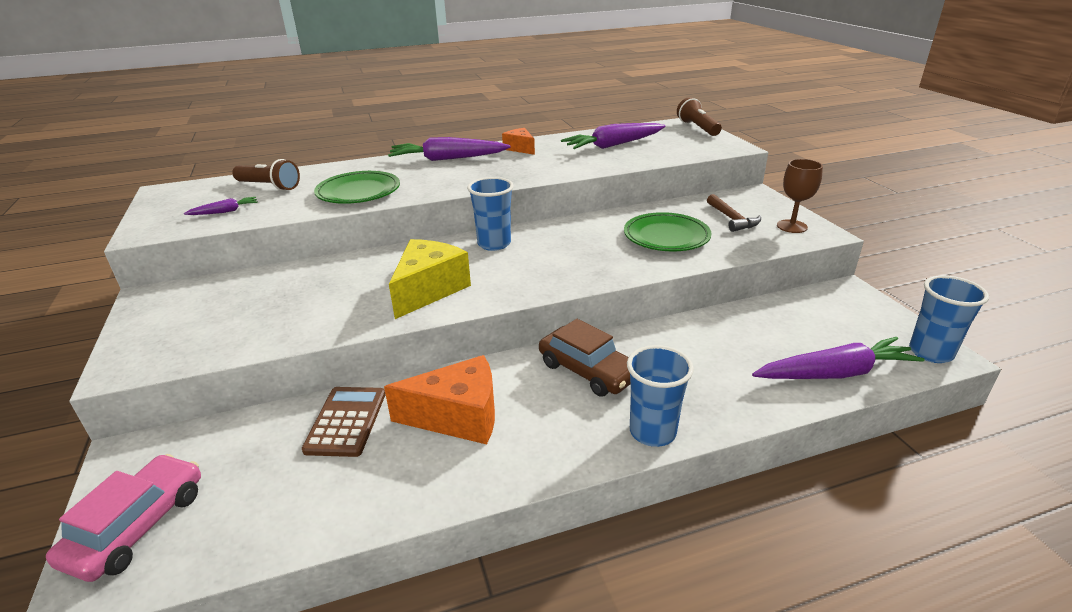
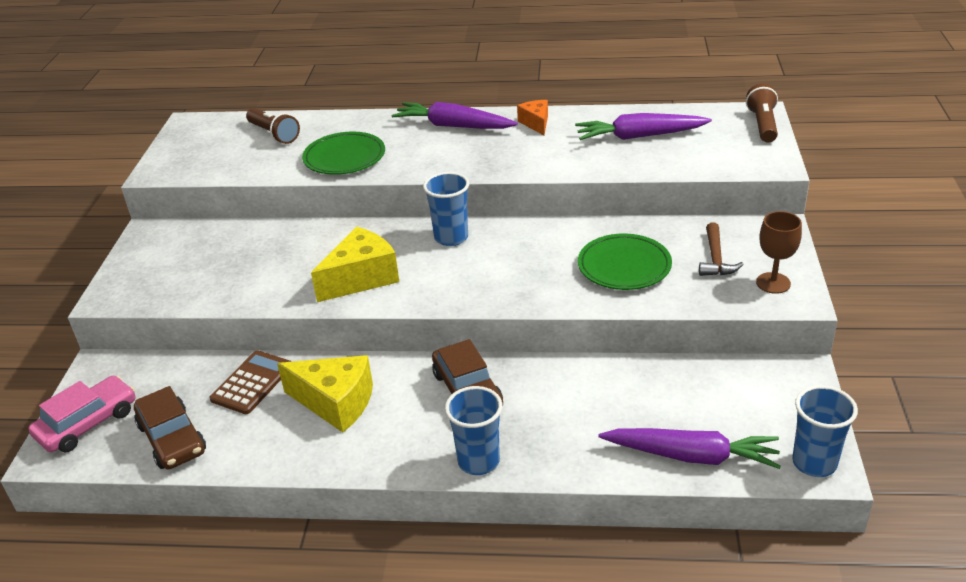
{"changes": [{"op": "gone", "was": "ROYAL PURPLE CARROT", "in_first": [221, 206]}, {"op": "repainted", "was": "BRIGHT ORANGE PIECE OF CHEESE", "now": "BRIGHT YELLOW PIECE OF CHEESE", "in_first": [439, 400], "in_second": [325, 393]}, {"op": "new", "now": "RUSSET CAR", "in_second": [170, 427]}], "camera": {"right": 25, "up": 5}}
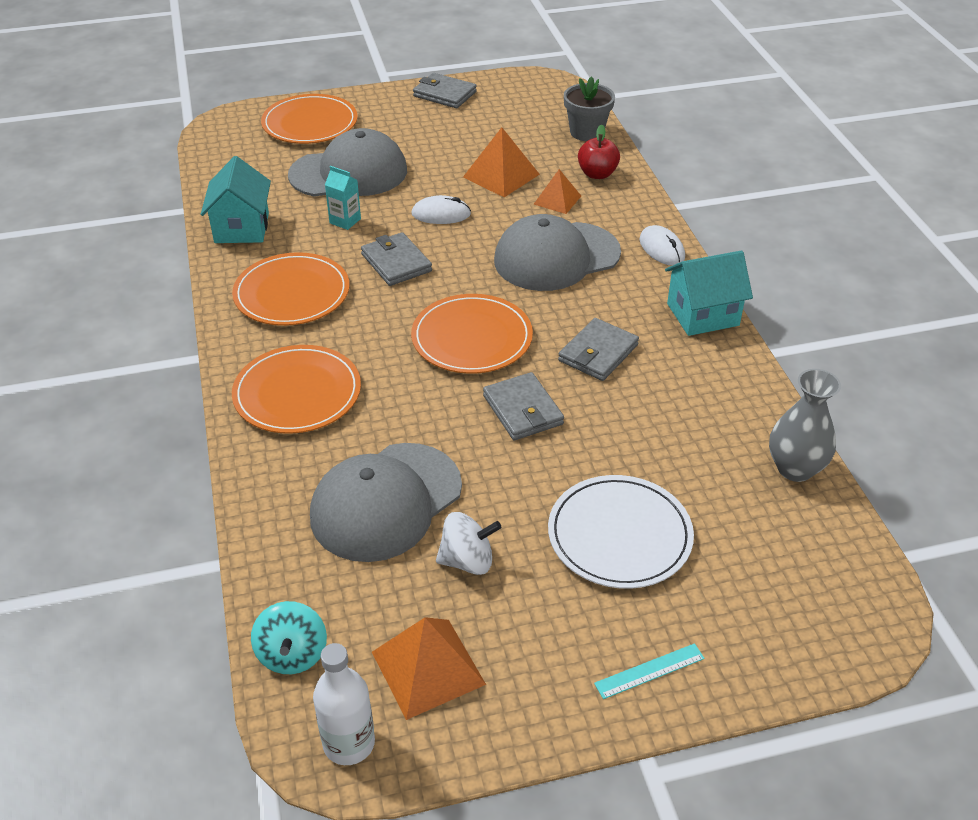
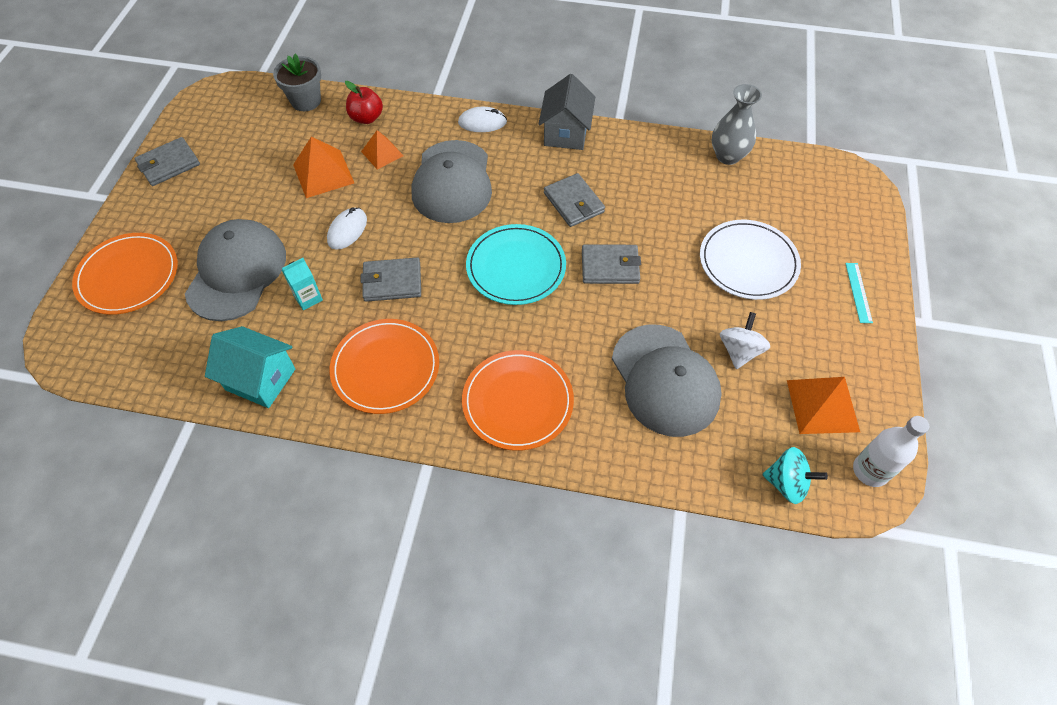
{"changes": [{"op": "repainted", "was": "TURQUOISE TOY HOUSE", "now": "GRAY TOY HOUSE", "in_first": [709, 293], "in_second": [567, 112]}, {"op": "repainted", "was": "BRIGHT ORANGE DINNER PLATE", "now": "TURQUOISE DINNER PLATE", "in_first": [472, 334], "in_second": [516, 264]}], "camera": {"right": -65, "up": 15}}
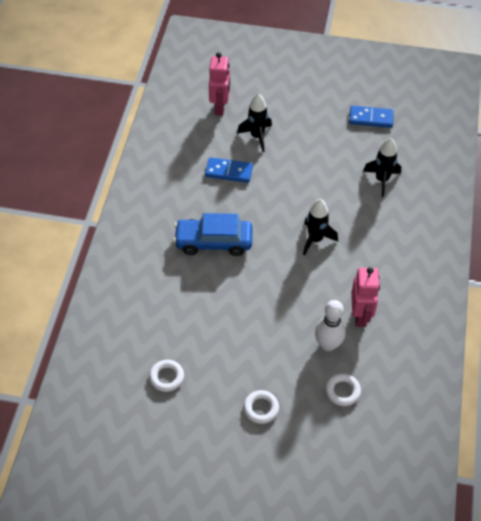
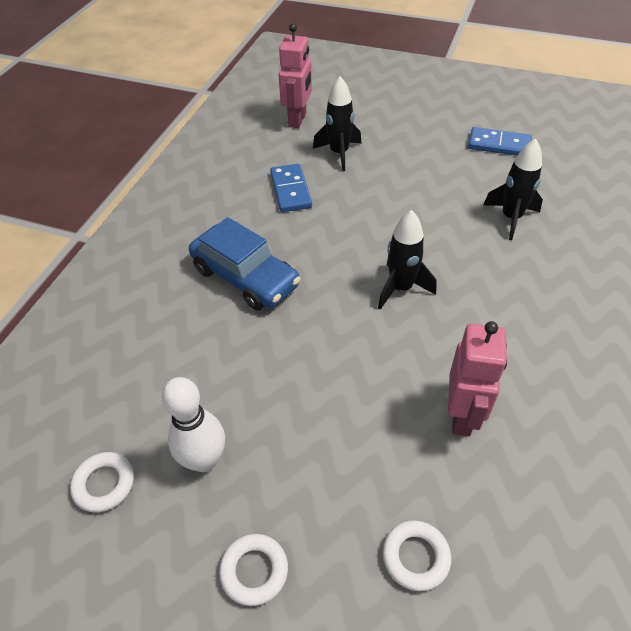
{"changes": [{"op": "rotated", "was": "ROYAL BLUE DOMINO TILE", "in_first": [229, 170], "in_second": [291, 188], "clockwise": 60}, {"op": "rotated", "was": "ROYAL BLUE CAR", "in_first": [212, 234], "in_second": [245, 263], "clockwise": -150}, {"op": "shifted", "was": "PURE WHITE TENPIN", "in_first": [330, 325], "in_second": [193, 424]}], "camera": {"right": 10, "up": -5}}
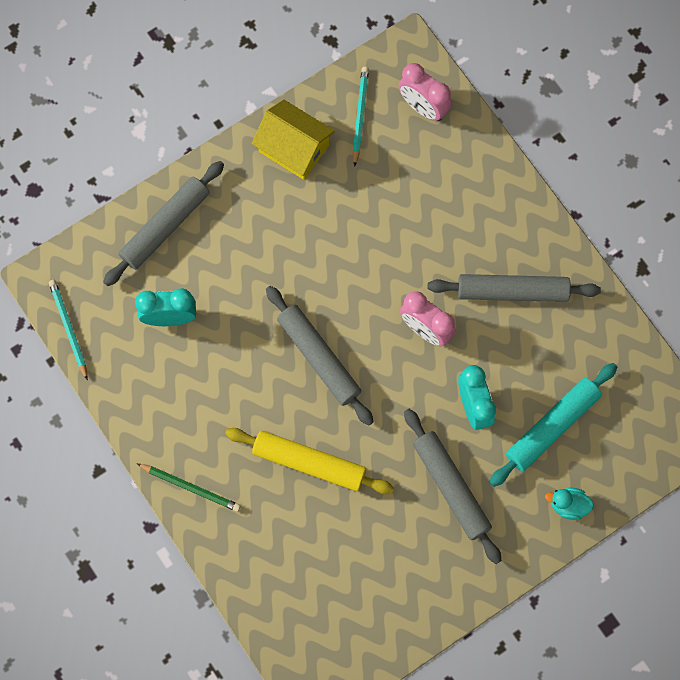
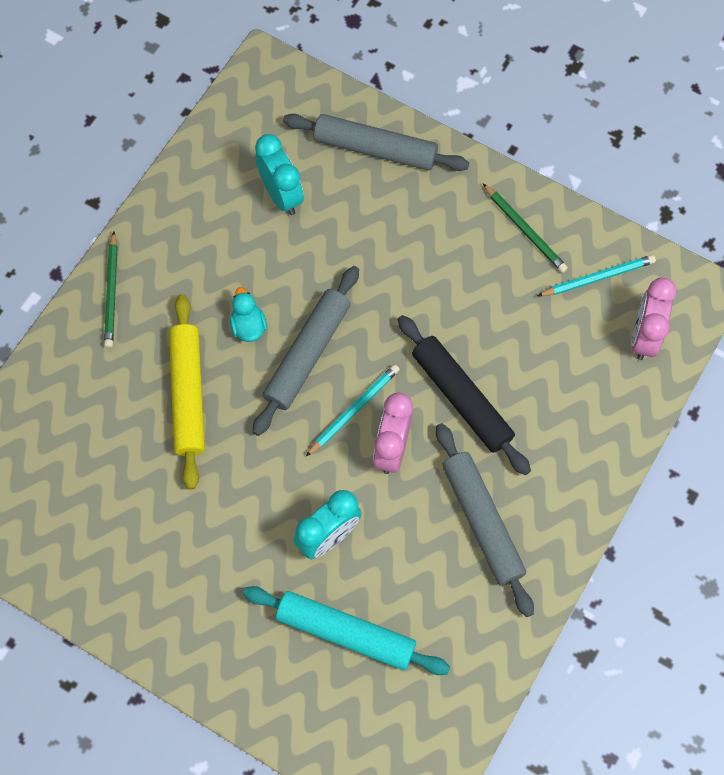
{"changes": [{"op": "swapped", "was": "BRIGHT YELLOW TOY HOUSE", "now": "GREEN WOODEN PENCIL", "in_first": [293, 139], "in_second": [525, 228]}, {"op": "shifted", "was": "TURQUOISE WOODEN PENCIL", "in_first": [68, 330], "in_second": [353, 410]}, {"op": "gone", "was": "GRAY ROLLING PIN", "in_first": [453, 486]}, {"op": "shifted", "was": "TURQUOISE TOY DUCK", "in_first": [569, 504], "in_second": [248, 314]}, {"op": "new", "now": "BLACK ROLLING PIN", "in_second": [464, 395]}], "camera": {"right": 65, "up": -5}}
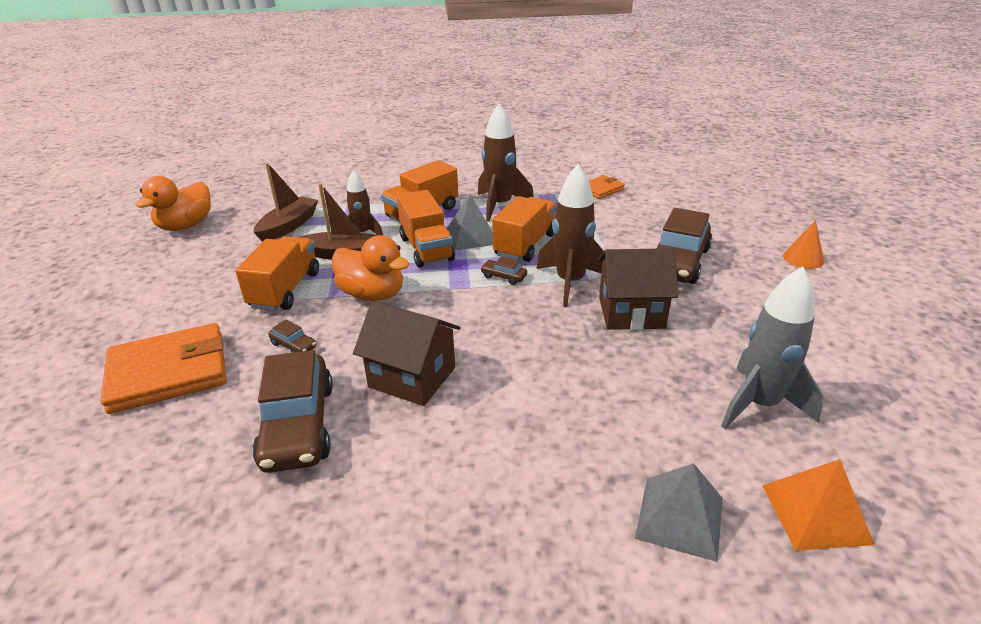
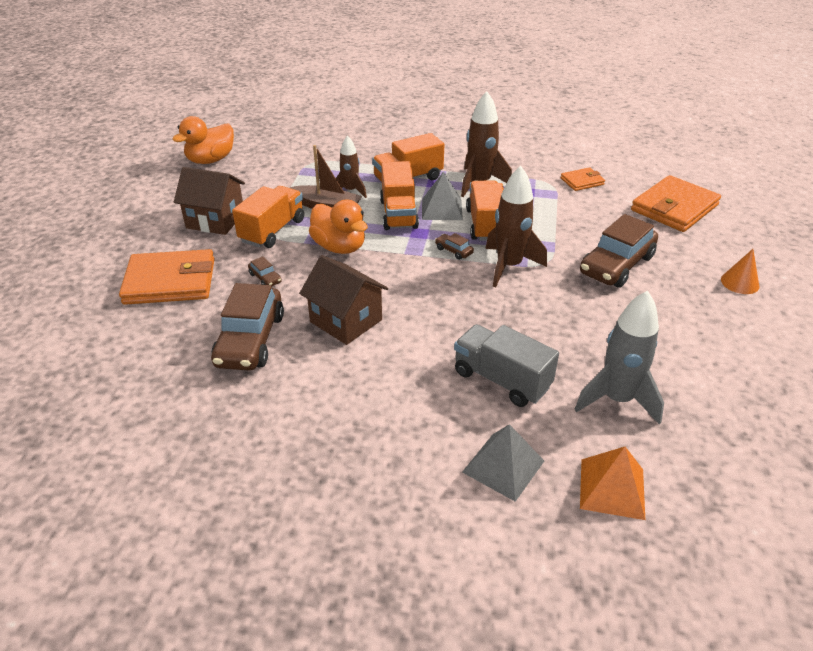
{"changes": [{"op": "gone", "was": "RUSSET SAILBOAT", "in_first": [286, 202]}, {"op": "rotated", "was": "BRIGHT ORANGE LORRY", "in_first": [524, 229], "in_second": [485, 211], "clockwise": -45}, {"op": "shifted", "was": "RUSSET TOY HOUSE", "in_first": [638, 289], "in_second": [209, 201]}, {"op": "new", "now": "BRIGHT ORANGE BILLFOLD", "in_second": [676, 203]}, {"op": "new", "now": "GRAY LORRY", "in_second": [506, 365]}], "camera": {"right": 15, "up": 5}}
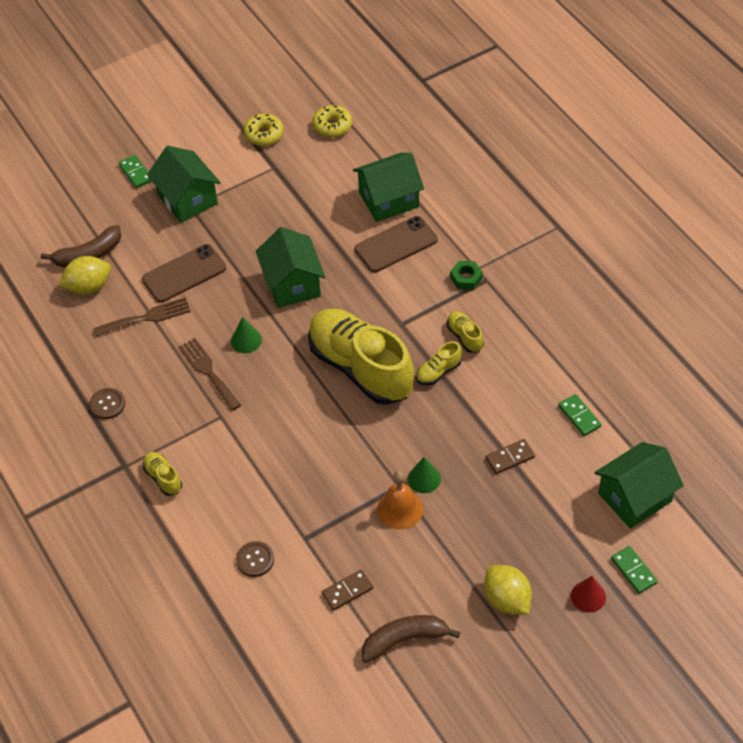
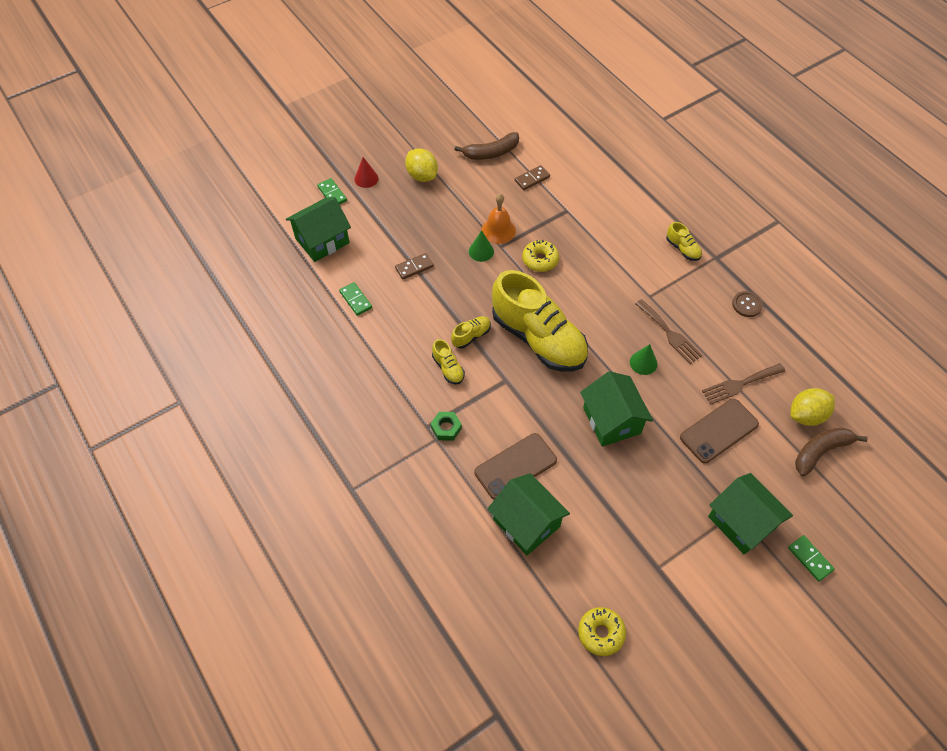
{"changes": [{"op": "shifted", "was": "BRIGHT YELLOW DOUGHNUT", "in_first": [263, 130], "in_second": [540, 256]}, {"op": "rotated", "was": "GREEN TOY HOUSE", "in_first": [388, 187], "in_second": [528, 514], "clockwise": 75}, {"op": "gone", "was": "RUSSET BUTTON", "in_first": [255, 559]}], "camera": {"right": 175, "up": 5}}
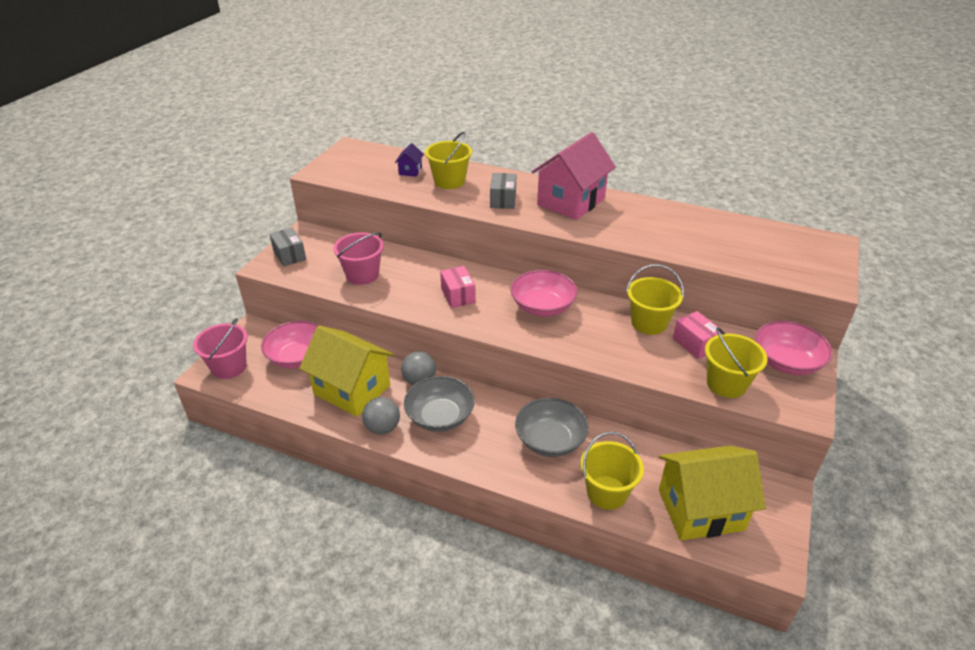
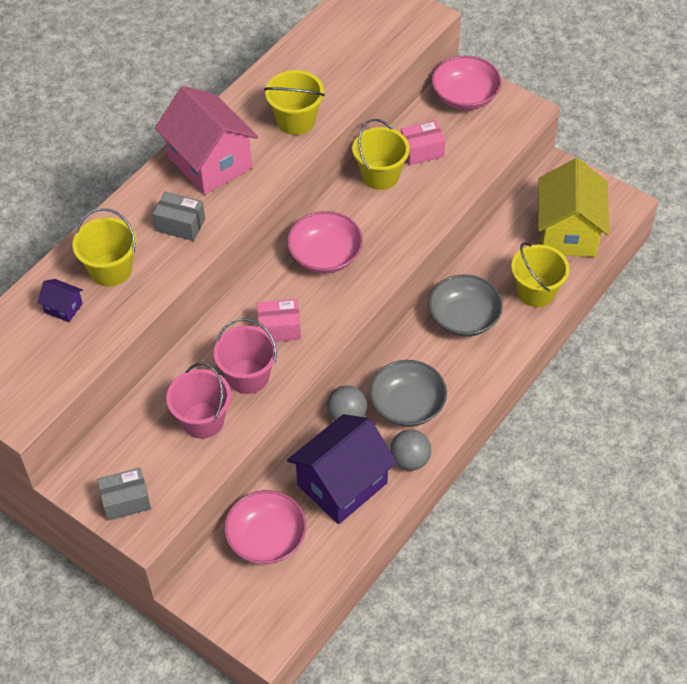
{"changes": [{"op": "shifted", "was": "ROSY BUCKET", "in_first": [220, 348], "in_second": [245, 356]}, {"op": "repainted", "was": "BRIGHT YELLOW TOY HOUSE", "now": "ROYAL PURPLE TOY HOUSE", "in_first": [346, 371], "in_second": [342, 469]}, {"op": "shifted", "was": "BRIGHT YELLOW BUCKET", "in_first": [736, 362], "in_second": [294, 102]}], "camera": {"right": -75, "up": 15}}
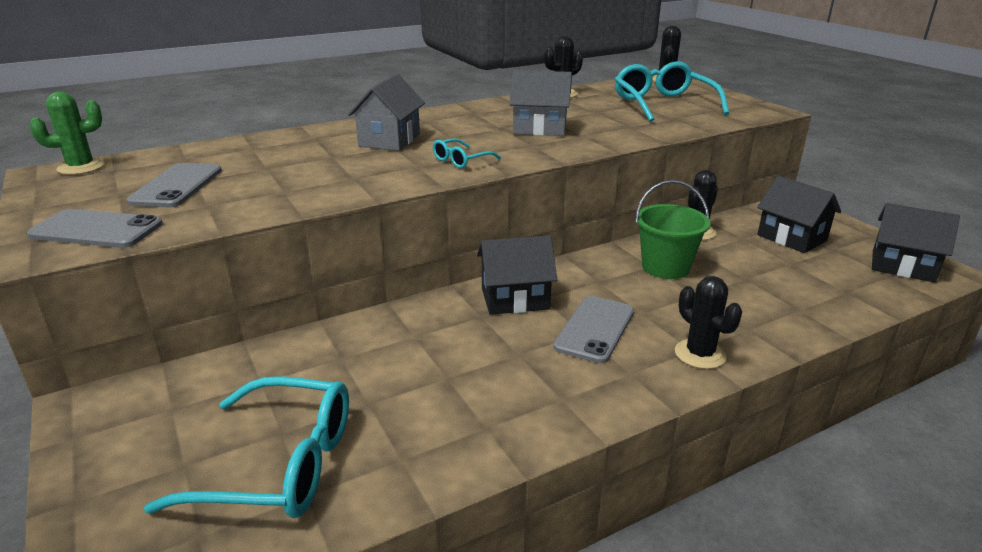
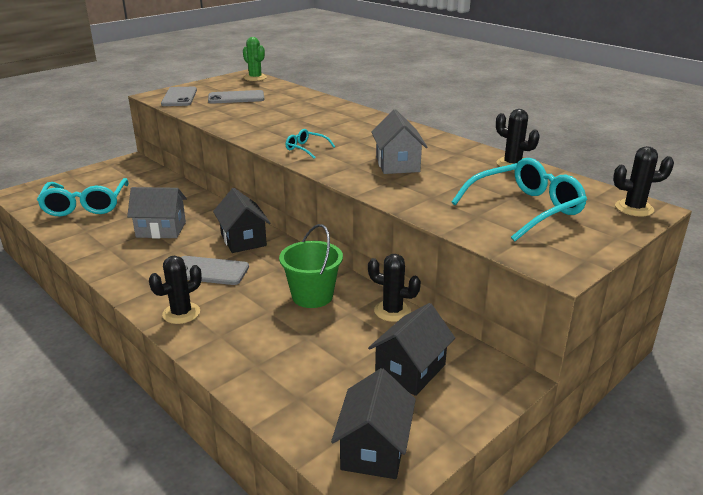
{"changes": [{"op": "shifted", "was": "GRAY TOY HOUSE", "in_first": [386, 112], "in_second": [157, 213]}], "camera": {"right": 75, "up": 0}}
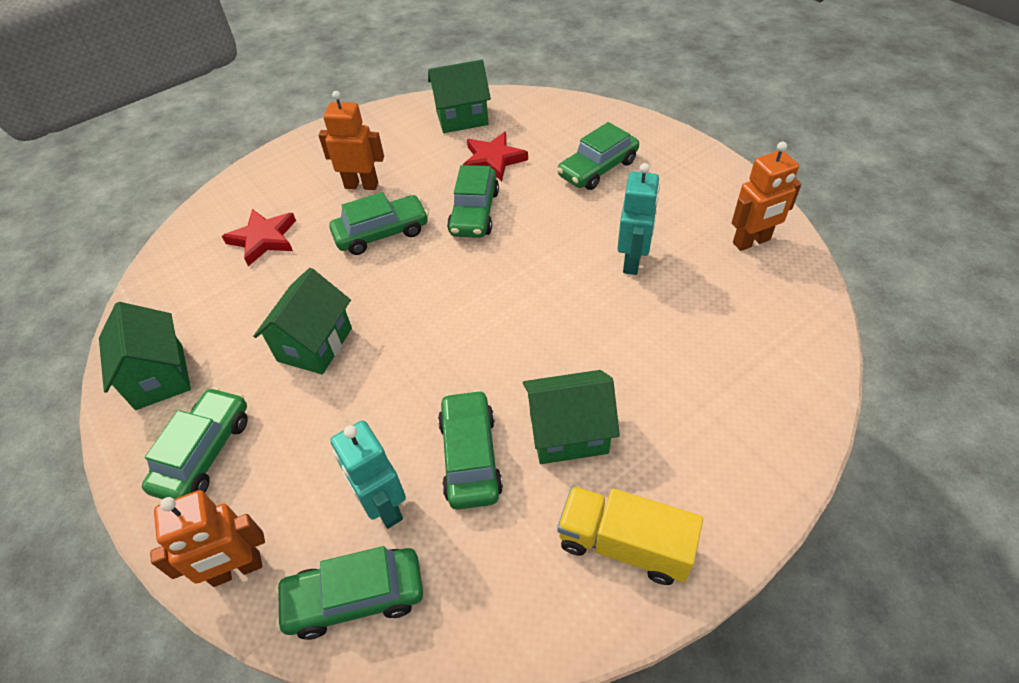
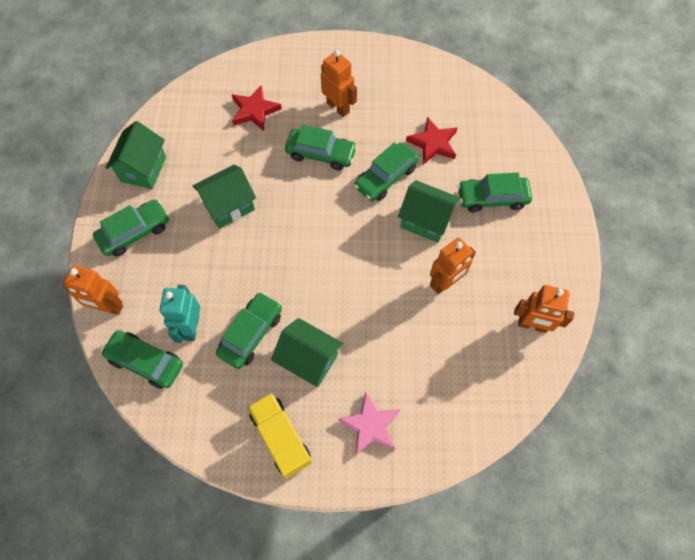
{"changes": [{"op": "shifted", "was": "GREEN TOY HOUSE", "in_first": [459, 96], "in_second": [429, 211]}, {"op": "repainted", "was": "TURQUOISE TOY ROBOT", "now": "BRIGHT ORANGE TOY ROBOT", "in_first": [638, 219], "in_second": [453, 266]}, {"op": "new", "now": "ROSY STAR", "in_second": [369, 423]}], "camera": {"right": 35, "up": 15}}
